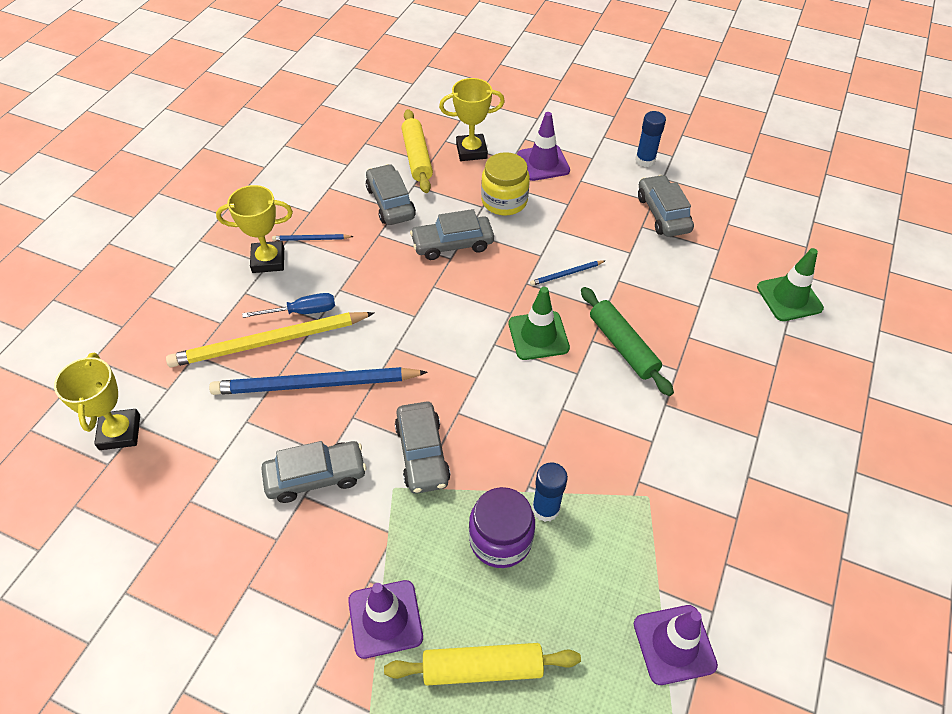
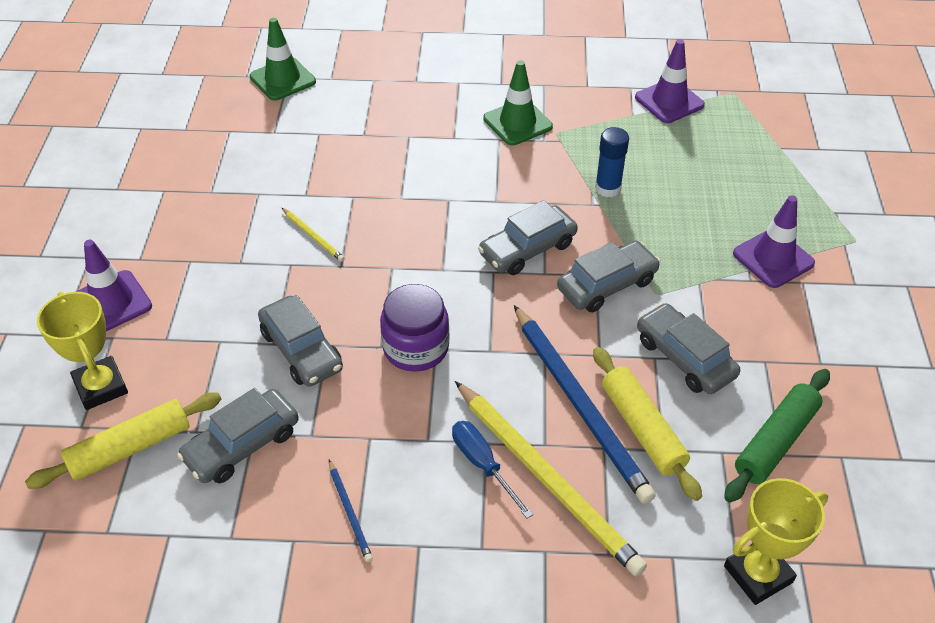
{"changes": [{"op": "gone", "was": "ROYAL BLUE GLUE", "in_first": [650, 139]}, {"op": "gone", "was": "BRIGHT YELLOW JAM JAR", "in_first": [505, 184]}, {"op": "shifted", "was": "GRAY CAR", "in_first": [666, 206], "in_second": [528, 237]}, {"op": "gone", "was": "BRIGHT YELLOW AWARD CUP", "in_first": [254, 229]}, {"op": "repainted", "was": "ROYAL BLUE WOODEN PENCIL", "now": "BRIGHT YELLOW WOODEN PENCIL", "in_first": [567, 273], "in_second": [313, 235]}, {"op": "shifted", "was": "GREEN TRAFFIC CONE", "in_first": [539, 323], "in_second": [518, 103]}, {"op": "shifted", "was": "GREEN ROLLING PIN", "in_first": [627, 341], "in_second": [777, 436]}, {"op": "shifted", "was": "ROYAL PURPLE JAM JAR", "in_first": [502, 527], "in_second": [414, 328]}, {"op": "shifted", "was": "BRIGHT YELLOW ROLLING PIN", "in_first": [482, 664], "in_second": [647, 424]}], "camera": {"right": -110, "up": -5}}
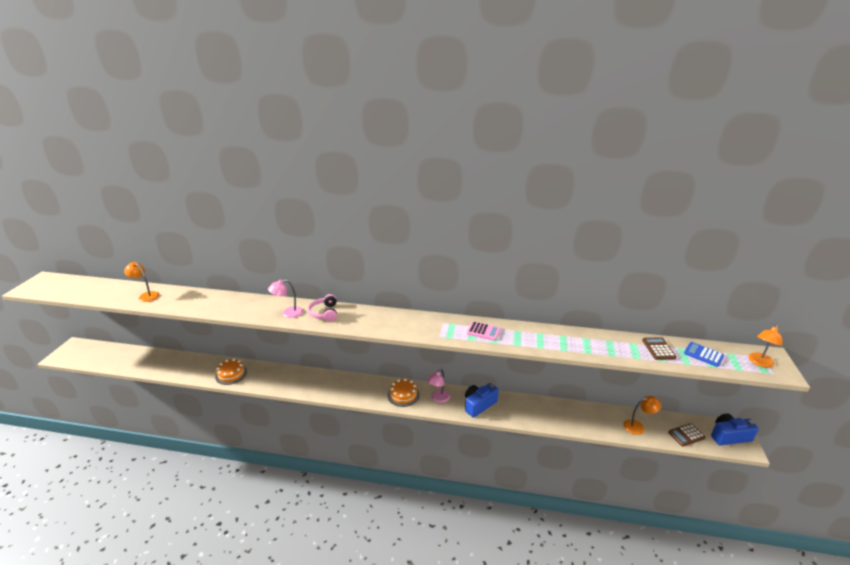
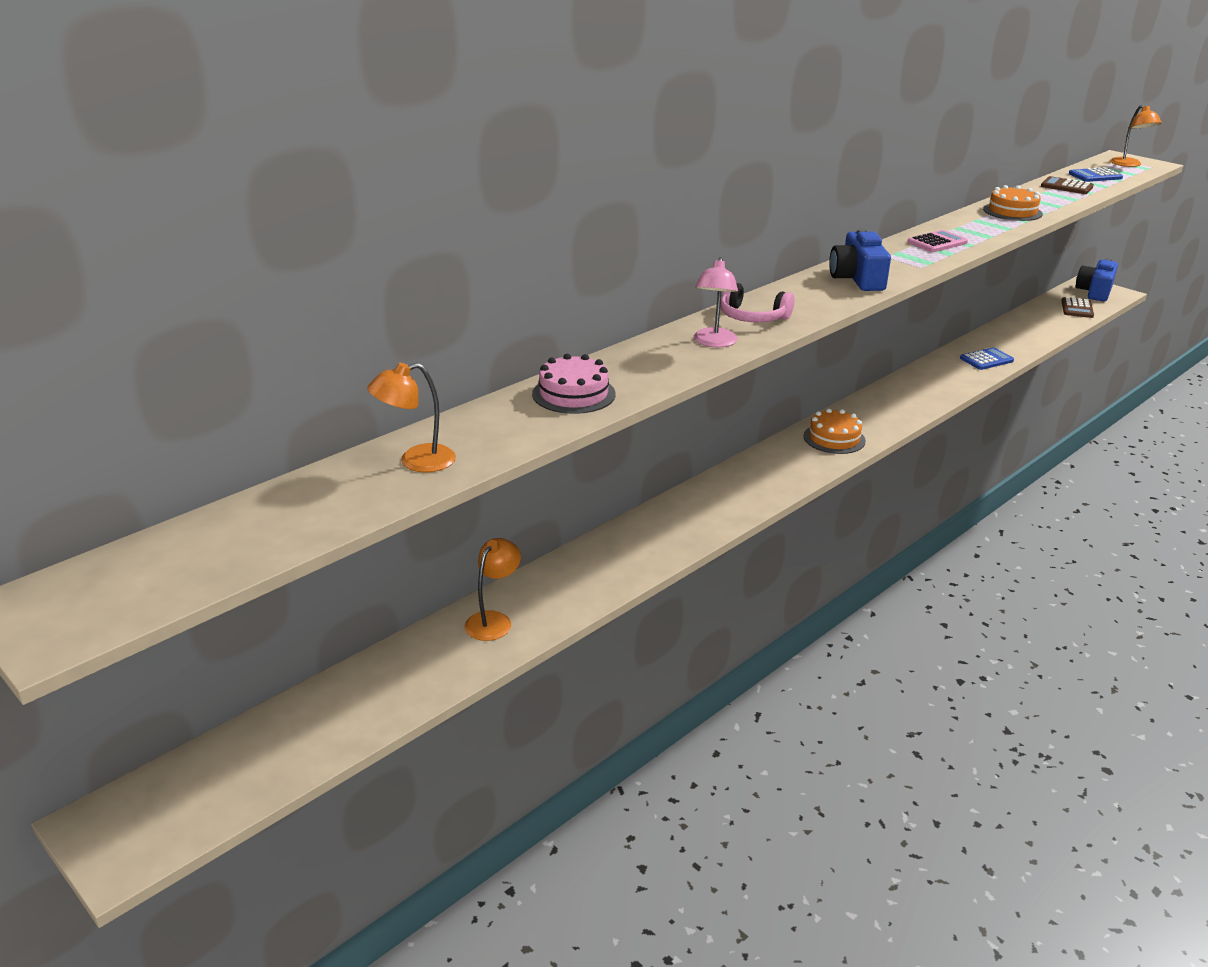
{"changes": [{"op": "shifted", "was": "BRIGHT ORANGE LAYER CAKE", "in_first": [231, 372], "in_second": [1013, 203]}, {"op": "gone", "was": "ROSY DESK LAMP", "in_first": [438, 386]}, {"op": "shifted", "was": "ROYAL BLUE COMPACT CAMERA", "in_first": [482, 400], "in_second": [860, 259]}, {"op": "shifted", "was": "BRIGHT ORANGE DESK LAMP", "in_first": [642, 415], "in_second": [493, 589]}, {"op": "new", "now": "ROYAL BLUE CALCULATOR", "in_second": [987, 358]}, {"op": "new", "now": "ROSY LAYER CAKE", "in_second": [574, 384]}], "camera": {"right": -55, "up": 0}}
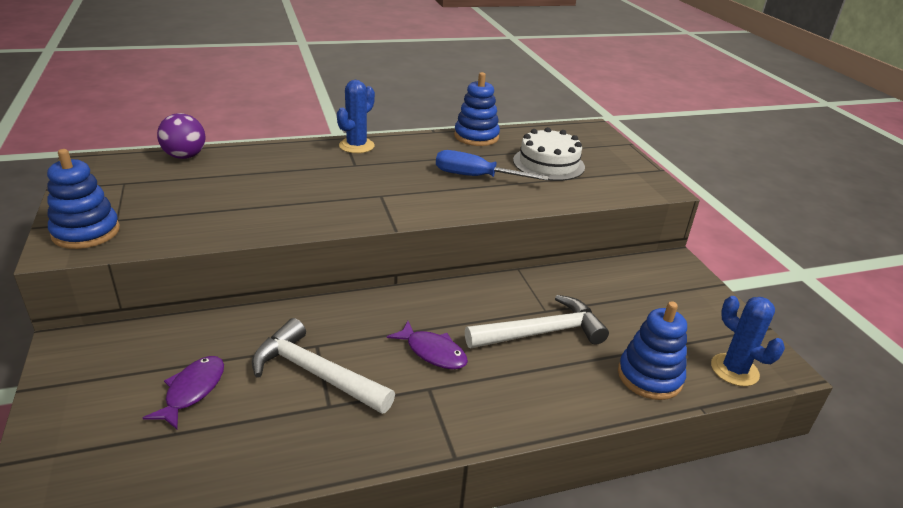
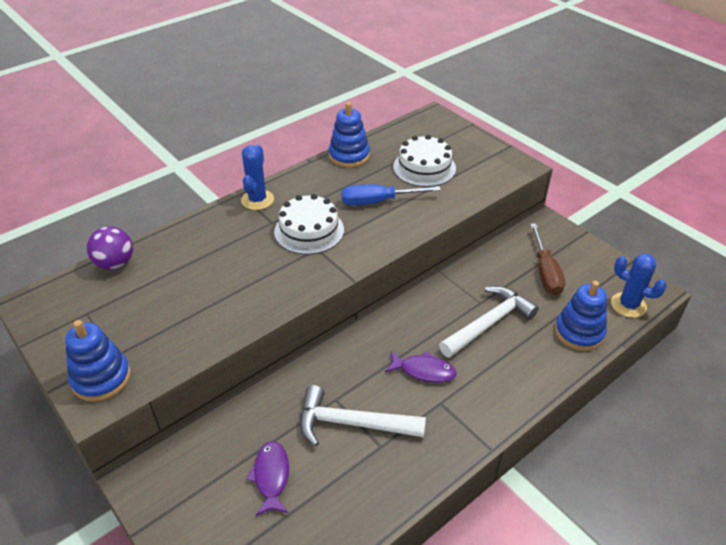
{"changes": [{"op": "new", "now": "PURE WHITE LAYER CAKE", "in_second": [309, 224]}, {"op": "new", "now": "RUSSET HAND SCREWDRIVER", "in_second": [547, 259]}], "camera": {"right": -20, "up": 10}}
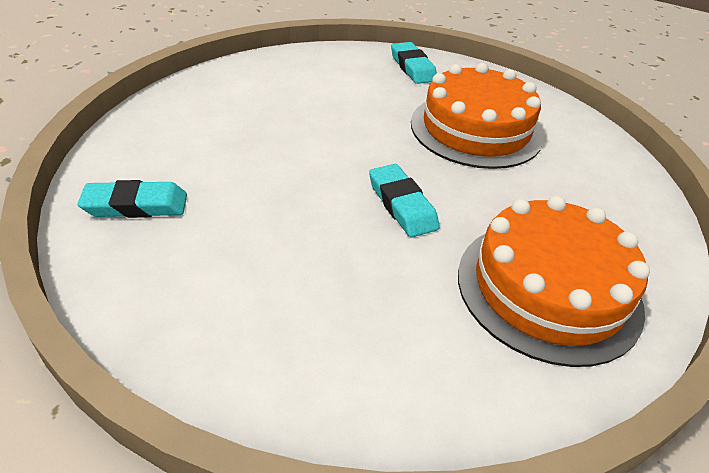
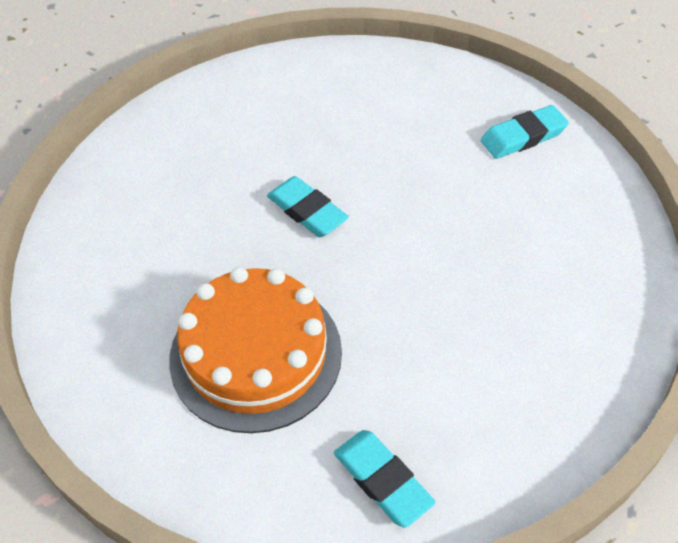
{"changes": [{"op": "gone", "was": "BRIGHT ORANGE LAYER CAKE", "in_first": [554, 281]}], "camera": {"right": 165, "up": 10}}
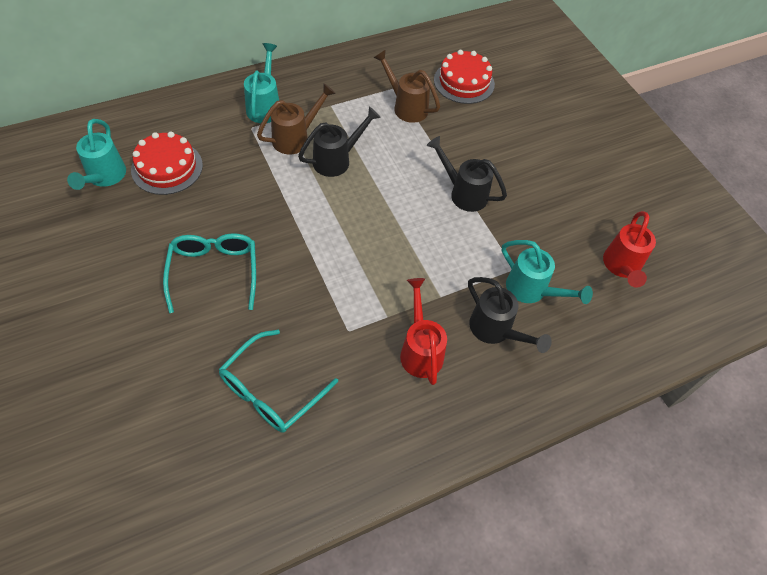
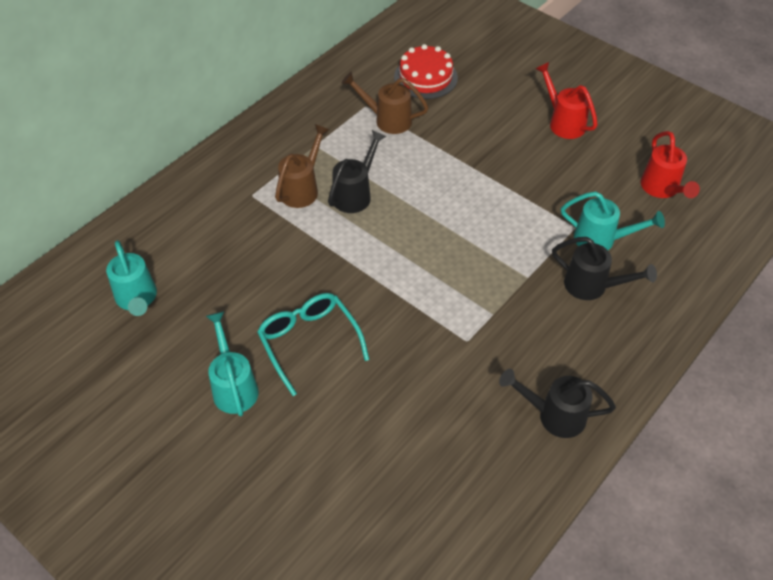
{"changes": [{"op": "shifted", "was": "TURQUOISE WATERING CAN", "in_first": [261, 83], "in_second": [232, 364]}, {"op": "gone", "was": "SCARLET LAYER CAKE", "in_first": [167, 163]}, {"op": "shifted", "was": "BLACK WATERING CAN", "in_first": [467, 174], "in_second": [557, 403]}, {"op": "shifted", "was": "SCARLET WATERING CAN", "in_first": [423, 331], "in_second": [566, 100]}, {"op": "gone", "was": "TURQUOISE EYEGLASSES", "in_first": [278, 381]}], "camera": {"right": -20, "up": -5}}
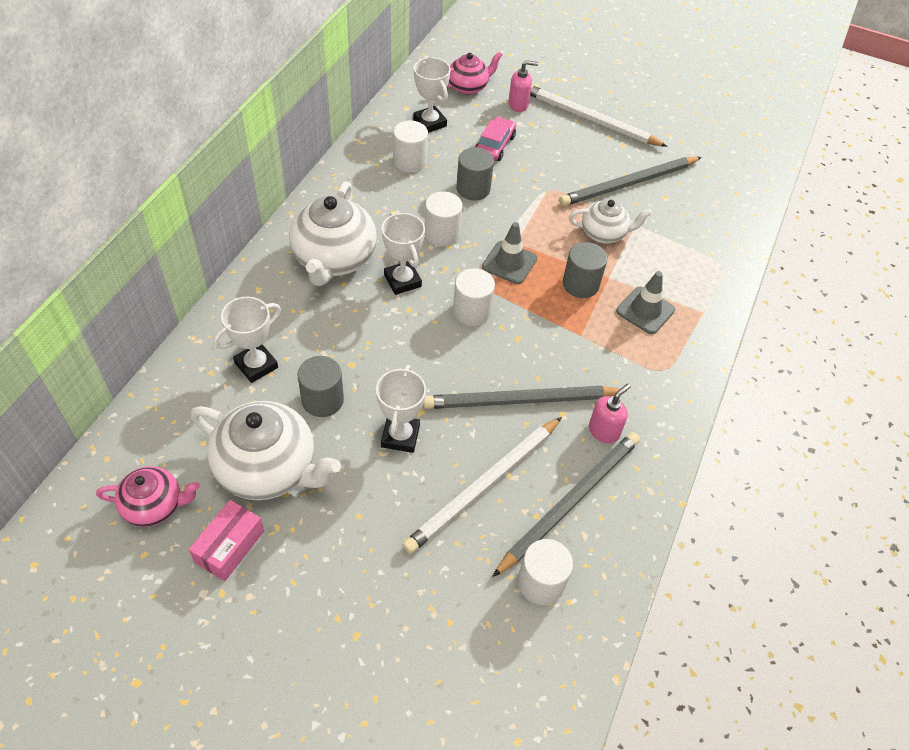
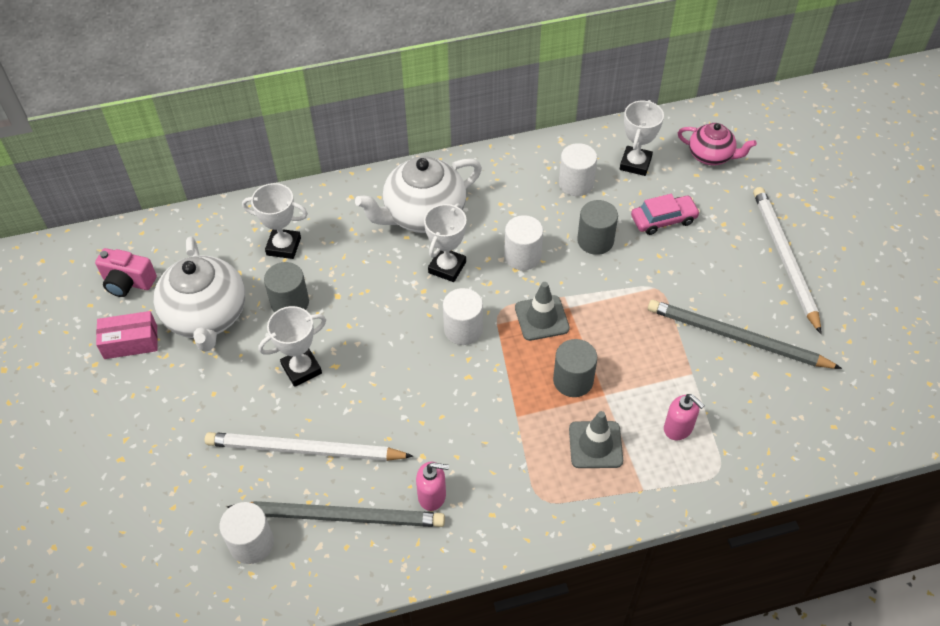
{"changes": [{"op": "shifted", "was": "ROSY SOAP DISPENSER", "in_first": [523, 86], "in_second": [684, 417]}, {"op": "gone", "was": "PURE WHITE TEAPOT", "in_first": [610, 221]}, {"op": "gone", "was": "GRAY WOODEN PENCIL", "in_first": [521, 397]}, {"op": "swapped", "was": "ROSY TEAPOT", "now": "ROSY COMPACT CAMERA", "in_first": [148, 496], "in_second": [126, 272]}], "camera": {"right": 55, "up": 0}}
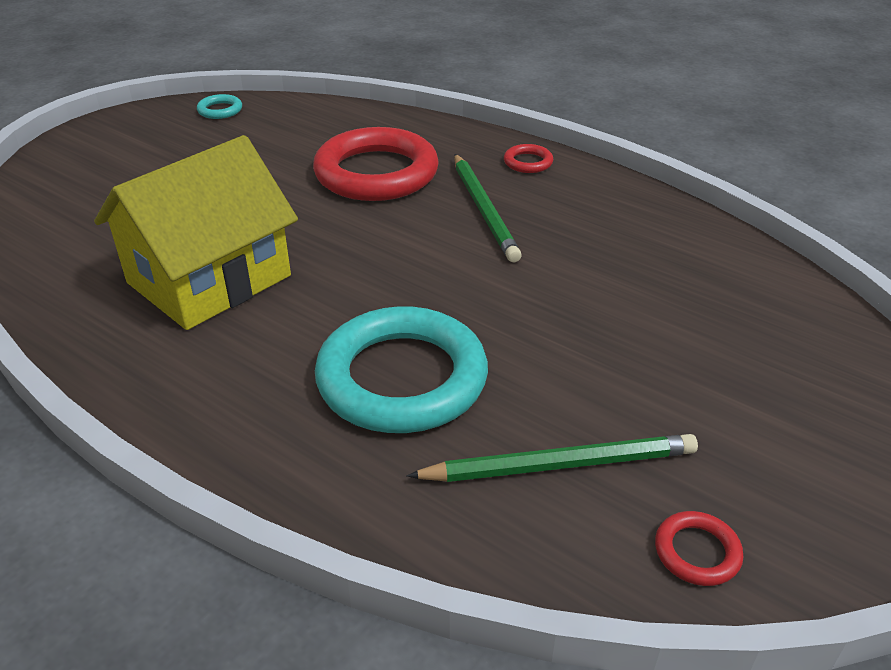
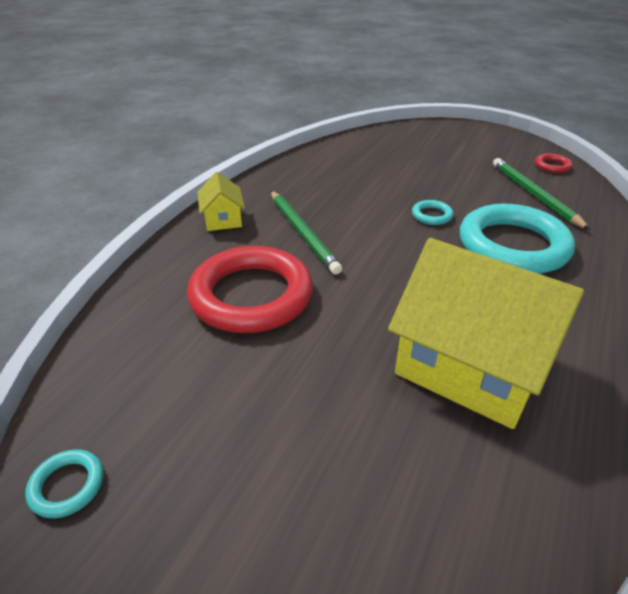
{"changes": [{"op": "swapped", "was": "SCARLET TORUS", "now": "BRIGHT YELLOW TOY HOUSE", "in_first": [528, 158], "in_second": [221, 201]}, {"op": "rotated", "was": "GREEN WOODEN PENCIL", "in_first": [488, 208], "in_second": [306, 233], "clockwise": 90}, {"op": "new", "now": "TURQUOISE TORUS", "in_second": [432, 212]}], "camera": {"right": -100, "up": 0}}
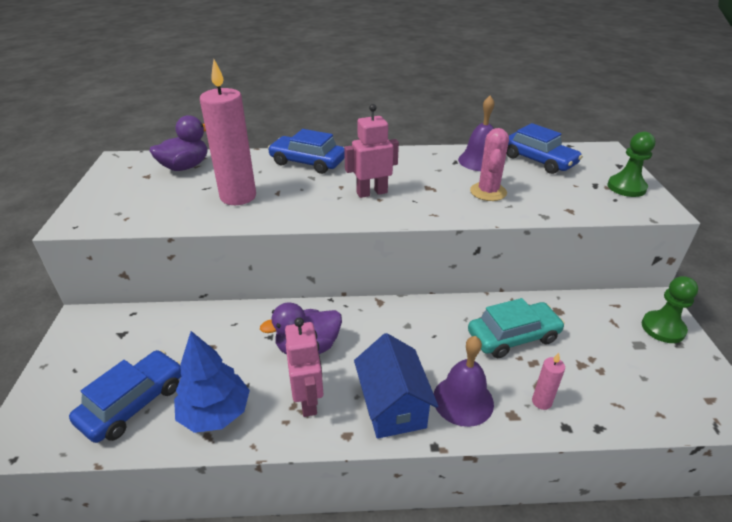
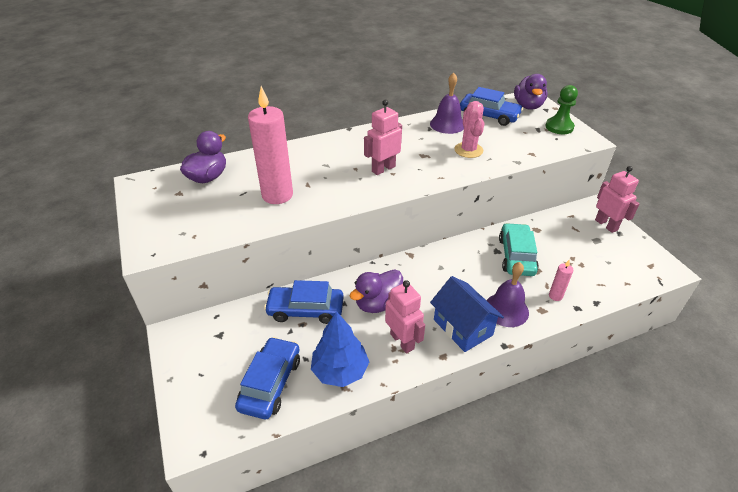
{"changes": [{"op": "shifted", "was": "ROYAL BLUE CAR", "in_first": [306, 151], "in_second": [304, 302]}, {"op": "swapped", "was": "GREEN CHESS PAWN", "now": "ROSY TOY ROBOT", "in_first": [670, 309], "in_second": [617, 199]}, {"op": "rotated", "was": "TURQUOISE CAR", "in_first": [516, 328], "in_second": [519, 249], "clockwise": -45}, {"op": "new", "now": "ROYAL PURPLE TOY DUCK", "in_second": [531, 92]}], "camera": {"right": -20, "up": 5}}
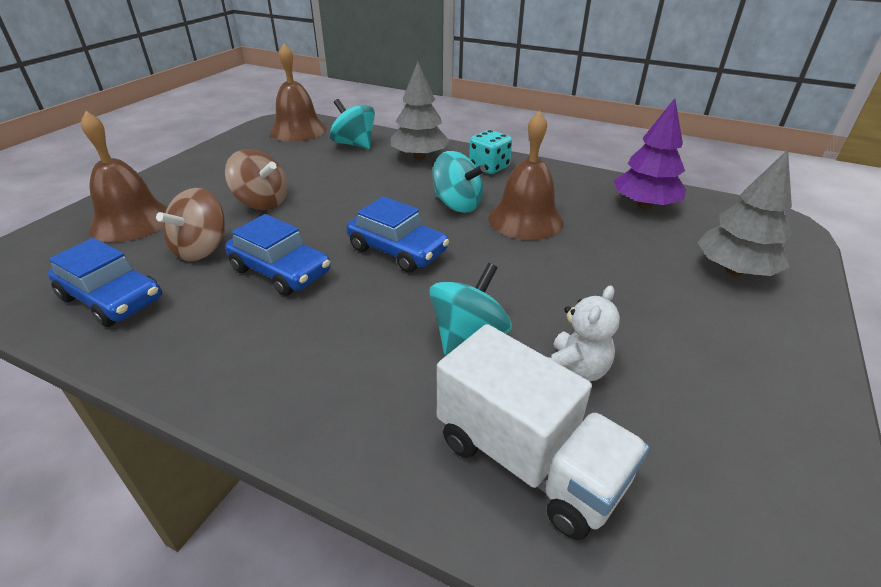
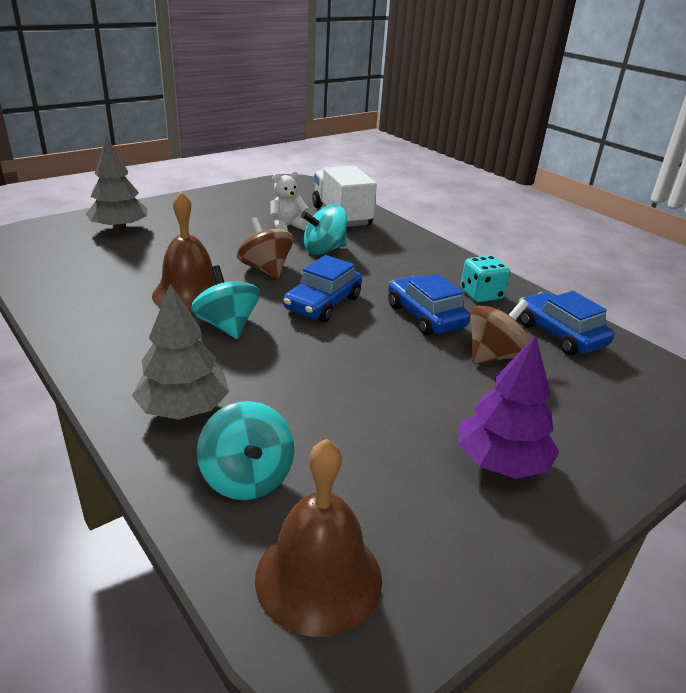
{"changes": [{"op": "shifted", "was": "ROYAL PURPLE TREE", "in_first": [650, 153], "in_second": [508, 407]}, {"op": "gone", "was": "RUSSET SCHOOL BELL", "in_first": [124, 176]}, {"op": "shifted", "was": "TURQUOISE GAME DIE", "in_first": [490, 152], "in_second": [485, 279]}, {"op": "shifted", "was": "RUSSET TOY TOP", "in_first": [256, 179], "in_second": [265, 248]}, {"op": "rotated", "was": "ROYAL BLUE CAR", "in_first": [397, 234], "in_second": [322, 288], "clockwise": -120}], "camera": {"right": -155, "up": -5}}
